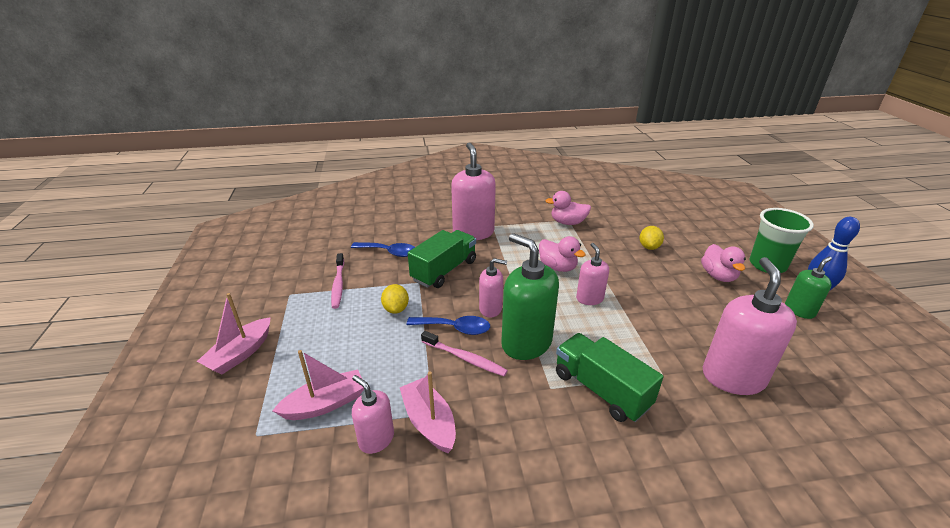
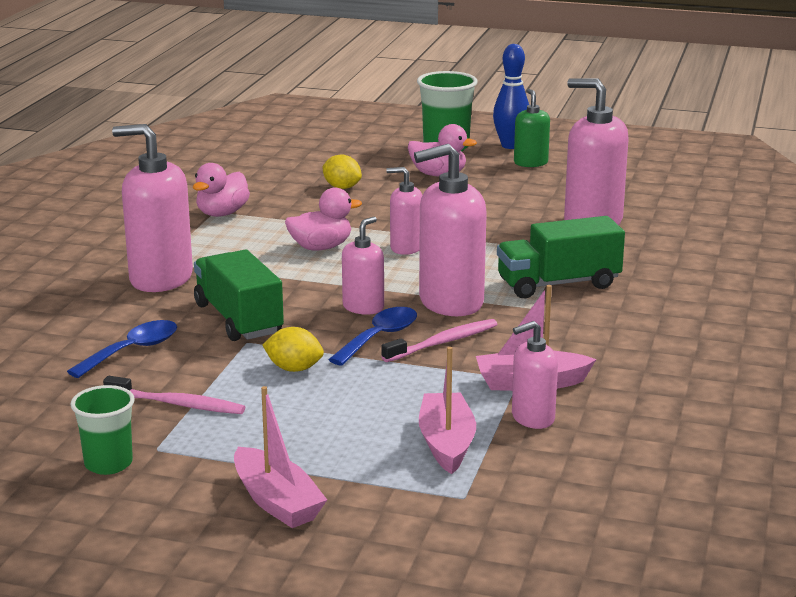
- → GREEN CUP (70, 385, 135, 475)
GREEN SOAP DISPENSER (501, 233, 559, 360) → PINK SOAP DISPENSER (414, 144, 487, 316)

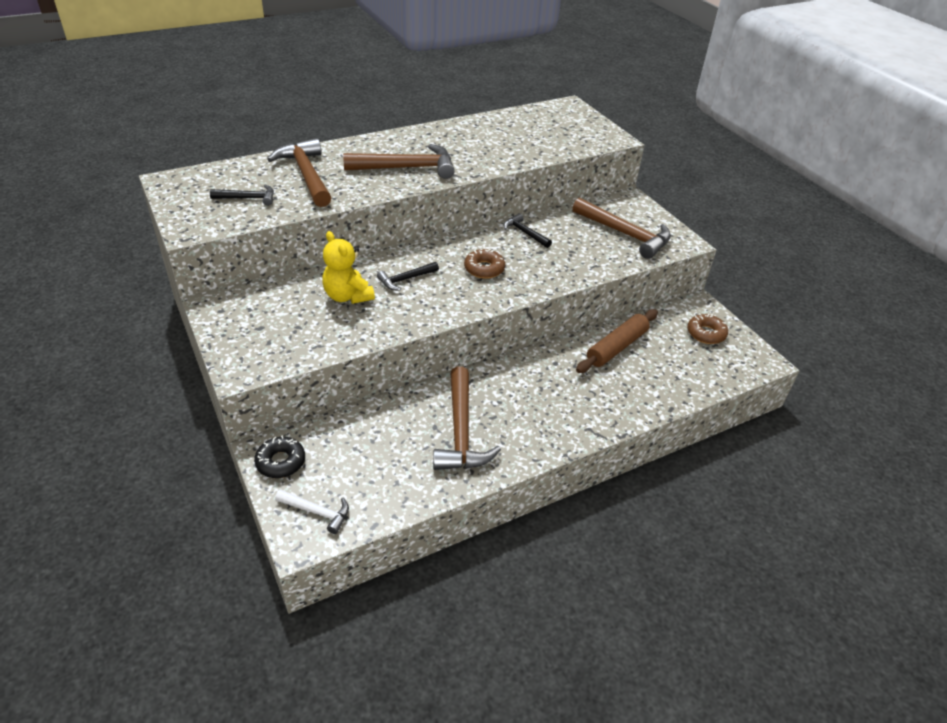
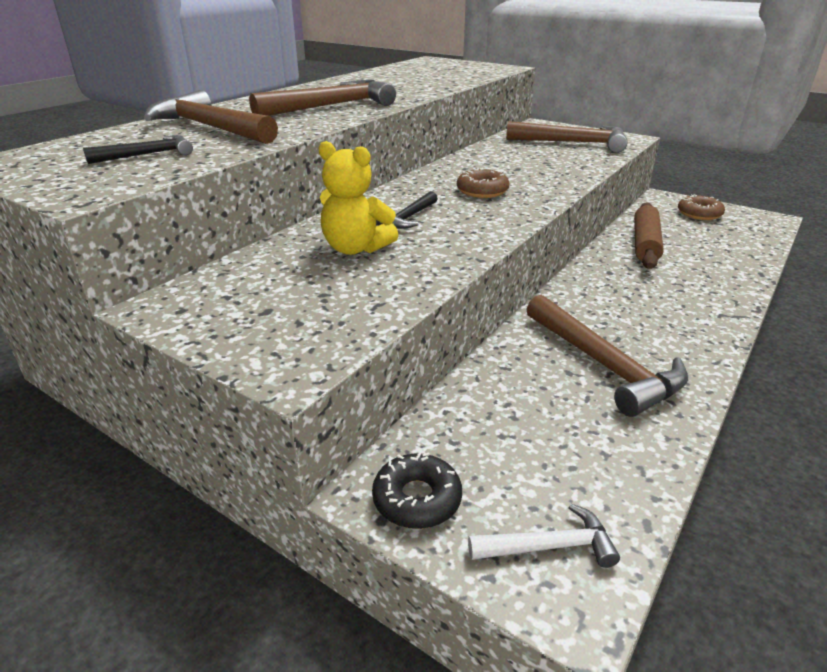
BLACK HAMMER (503, 213, 552, 248) → -

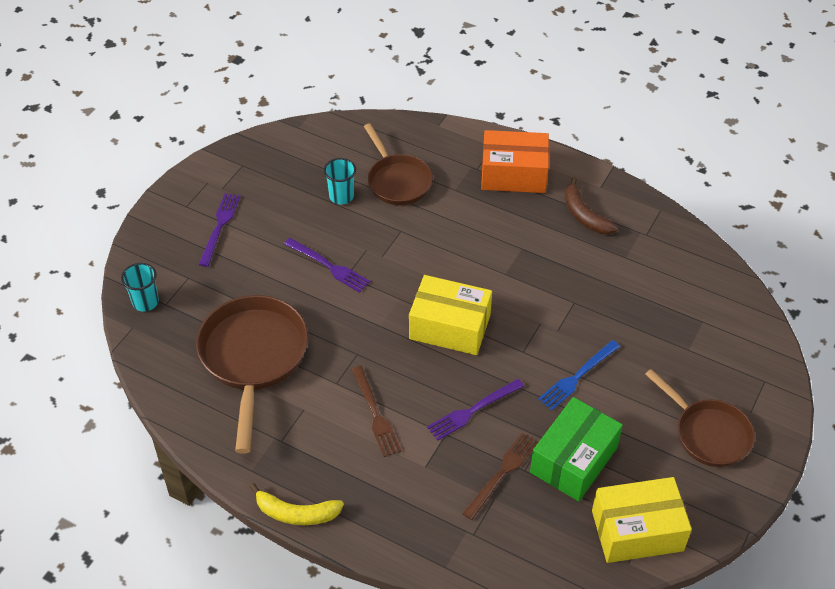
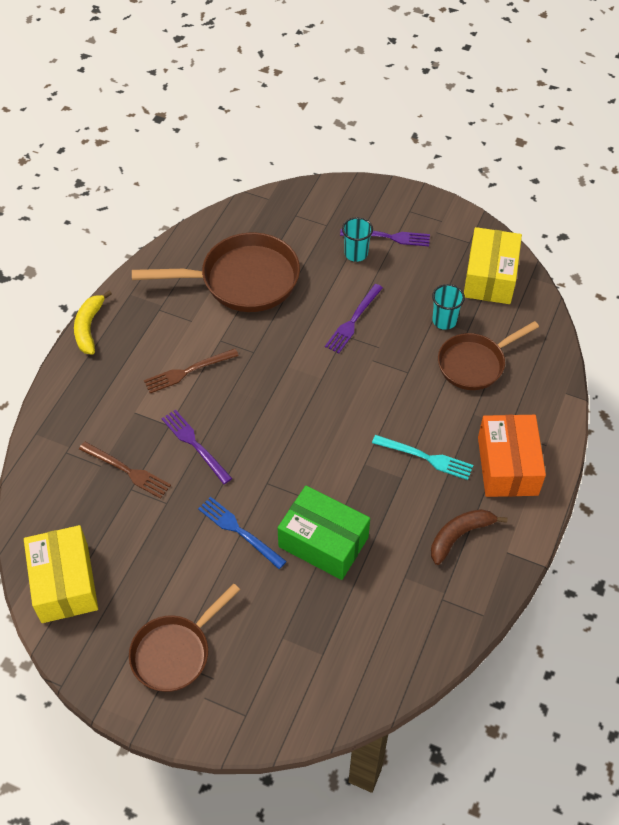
GREEN BOX (530, 397, 623, 501) → GREEN BOX (278, 485, 370, 580), shifted
TURQUOISE CUP (121, 263, 159, 312) → TURQUOISE CUP (342, 217, 373, 262), shifted
- → TURQUOISE FORK (372, 435, 473, 480)
YELLOW BOX (409, 275, 492, 355) → YELLOW BOX (464, 227, 522, 304), shifted

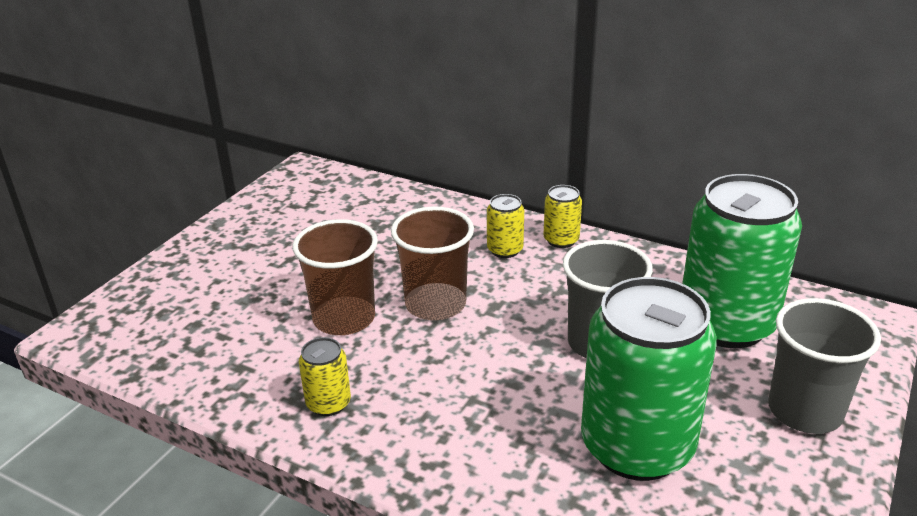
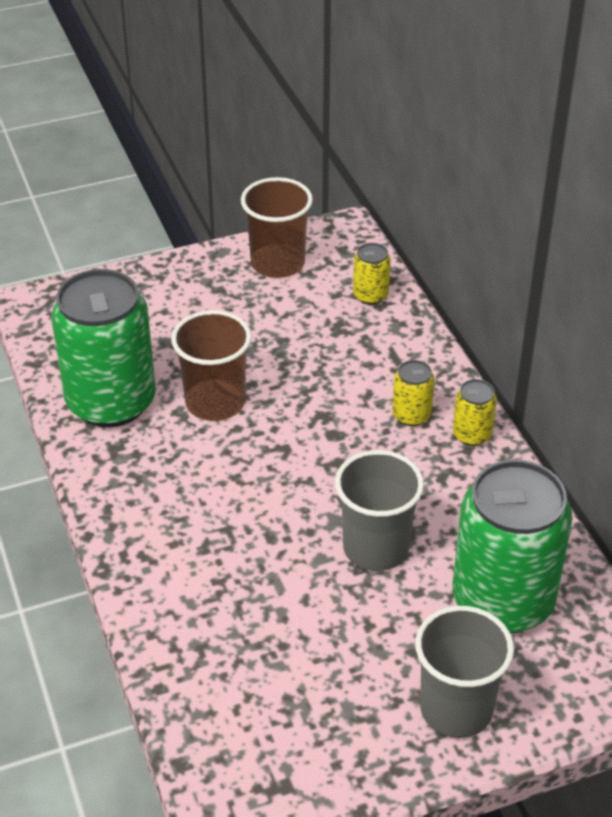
GREEN CAN (581, 277, 717, 481) → GREEN CAN (51, 269, 156, 427), shifted
BROWN CUP (391, 207, 474, 320) → BROWN CUP (241, 177, 313, 278), shifted
YELLOW CAN (299, 337, 351, 416) → YELLOW CAN (353, 243, 391, 305), shifted

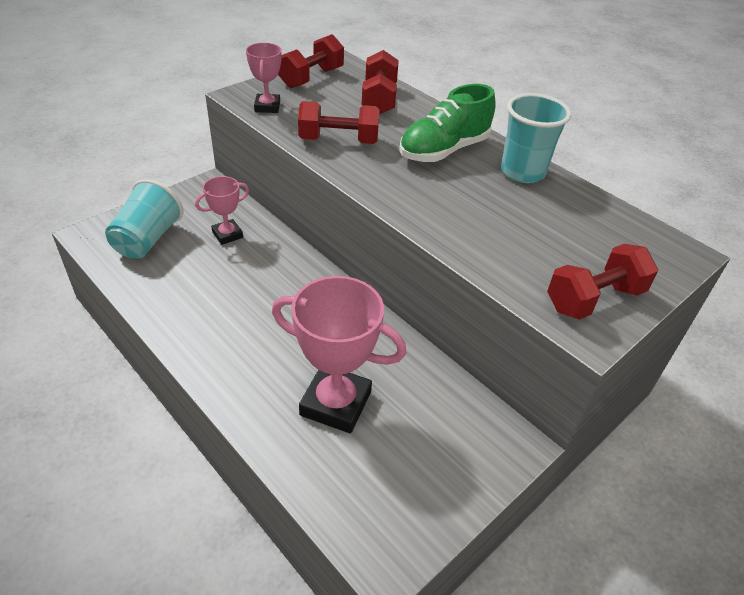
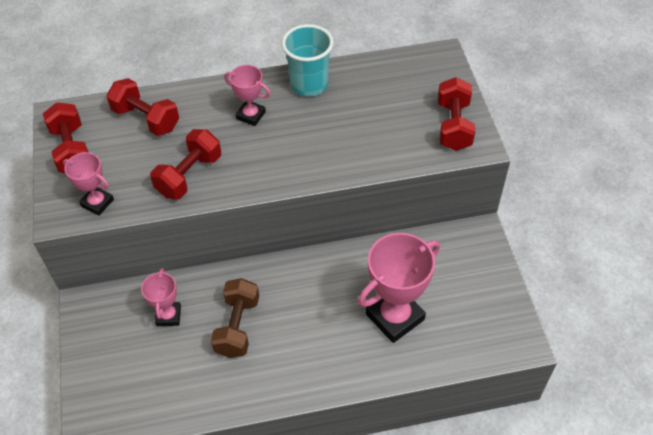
- → BROWN DUMBBELL (211, 278, 259, 358)
GREEN SHOE (399, 84, 496, 162) → PINK TROPHY (224, 65, 271, 126)
TURQUOISE CUP (105, 179, 183, 258) → -

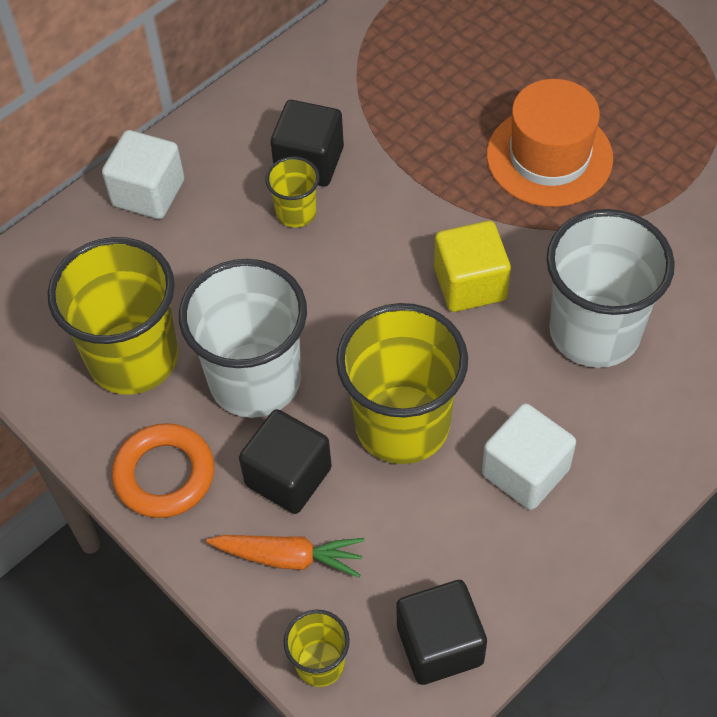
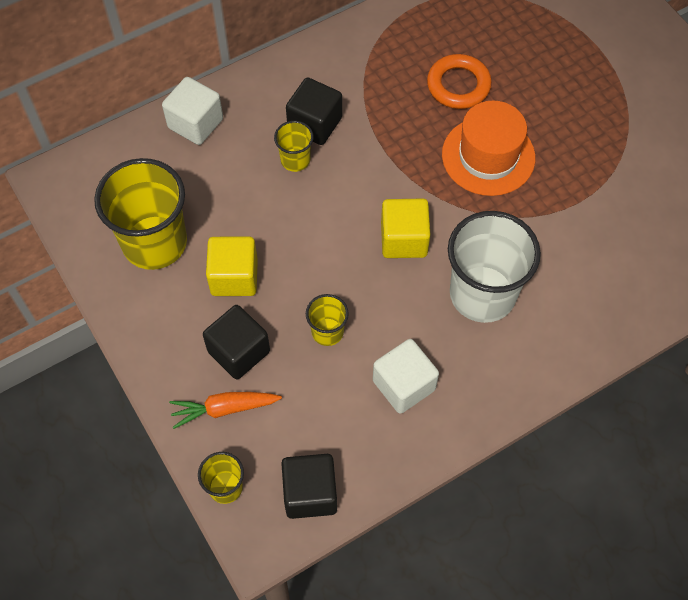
ORANGE CARROT (206, 535, 365, 577) → ORANGE CARROT (169, 392, 282, 429), 150 degrees clockwise
WHITE CUP (179, 259, 307, 418) → YELLOW CUBE (206, 236, 258, 296)
YELLOW CUP (336, 303, 468, 464) → YELLOW CUP (306, 294, 349, 346), x0.48
ORANGE RING (112, 423, 214, 518) → ORANGE RING (427, 54, 492, 109), shifted

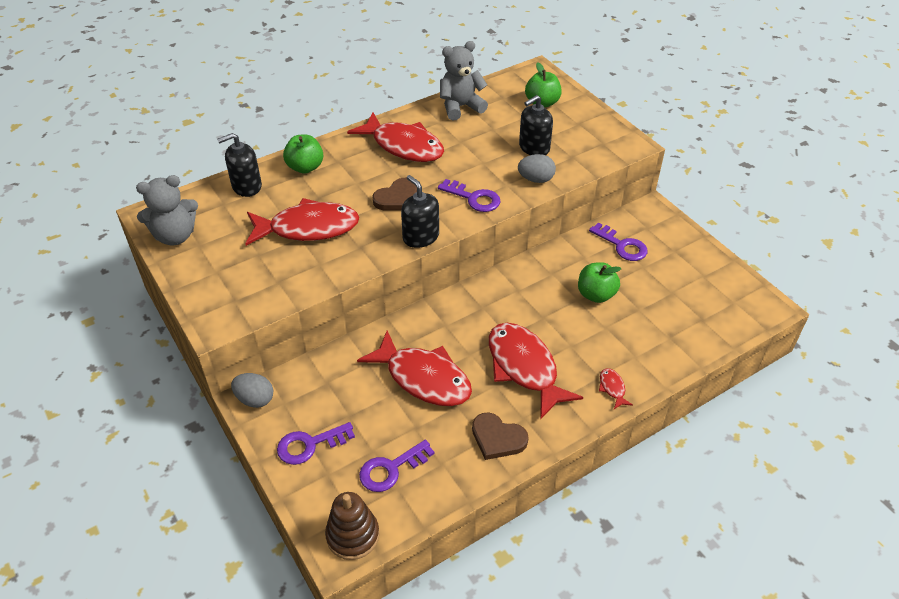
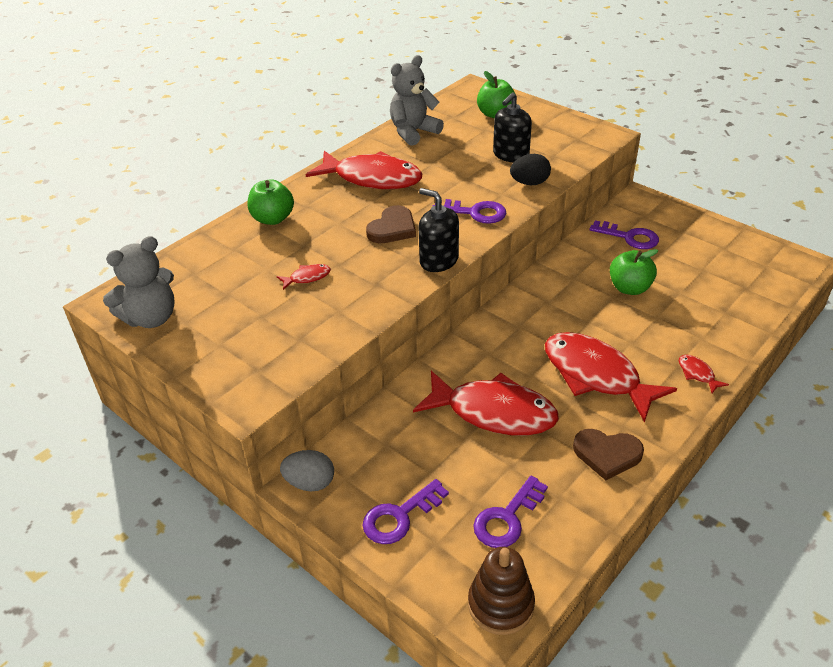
RED FISH (245, 198, 359, 246) → RED FISH (277, 264, 331, 290), x0.40
GREY EGG (518, 154, 556, 183) → BLACK EGG (510, 154, 551, 185)
BLACK SOAP DISPENSER (217, 133, 262, 197) → -

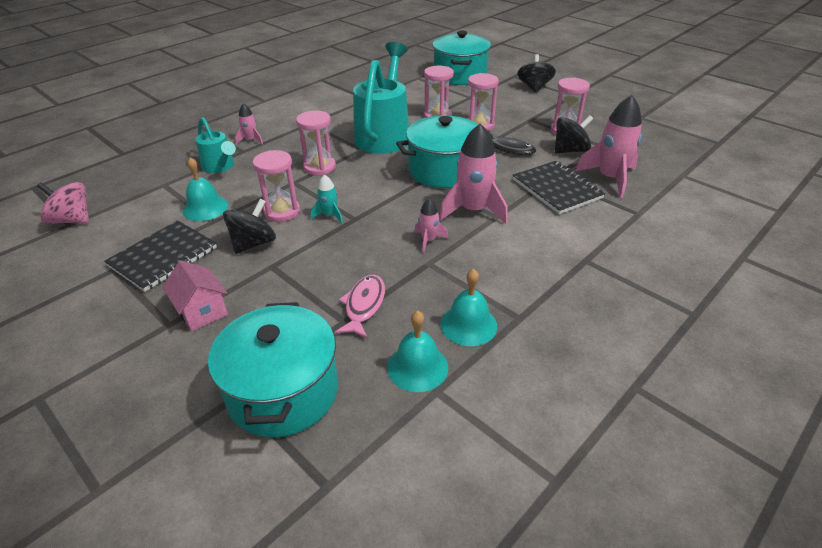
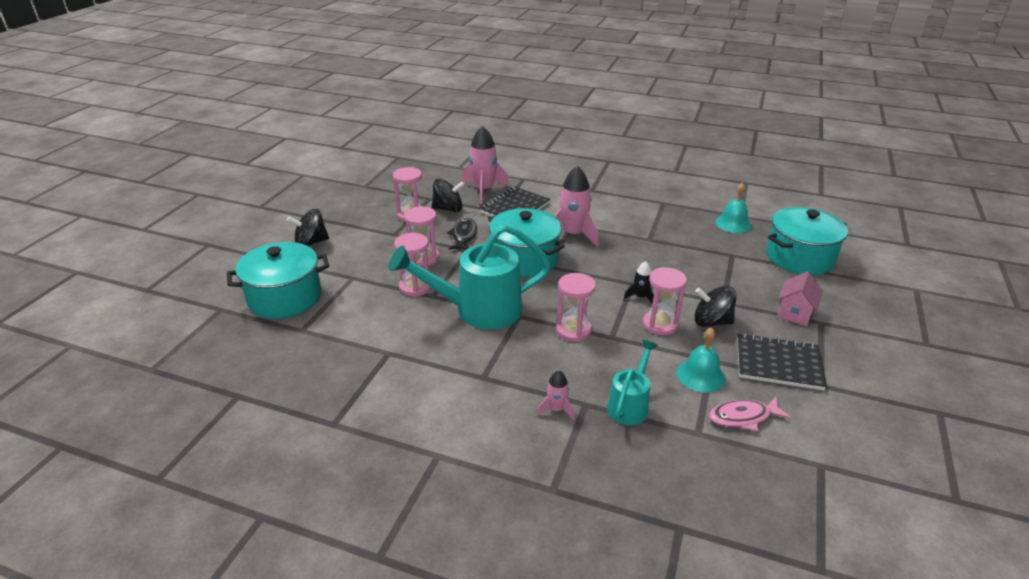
BLACK SPINNING TOP (555, 115, 594, 153) → BLACK SPINNING TOP (432, 179, 465, 212), 135 degrees clockwise
TURQUOISE ROCKET (311, 175, 343, 223) → BLACK ROCKET (624, 261, 654, 304)
PINK FISH (335, 275, 385, 338) → PINK FISH (709, 397, 791, 431), shifted
PINK SPINNING TOP (37, 182, 89, 224) → -
PINK ROCKET (415, 199, 448, 253) → -
TURQUOISE BELL (441, 269, 497, 346) → -

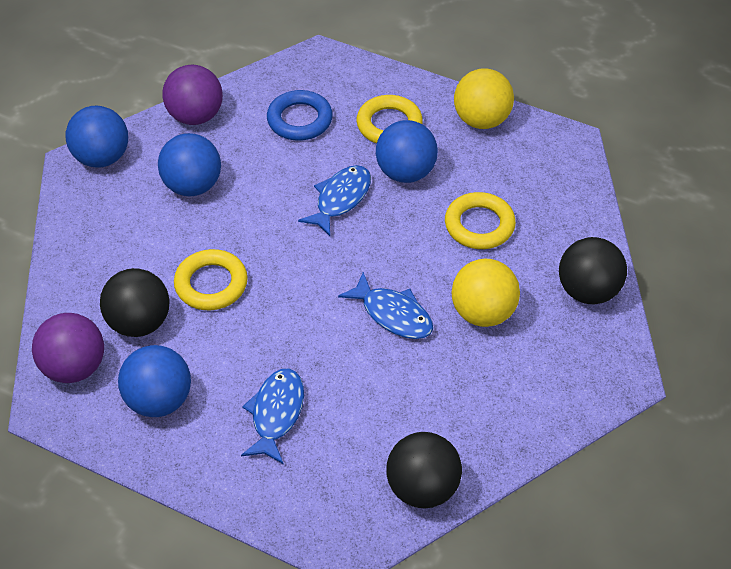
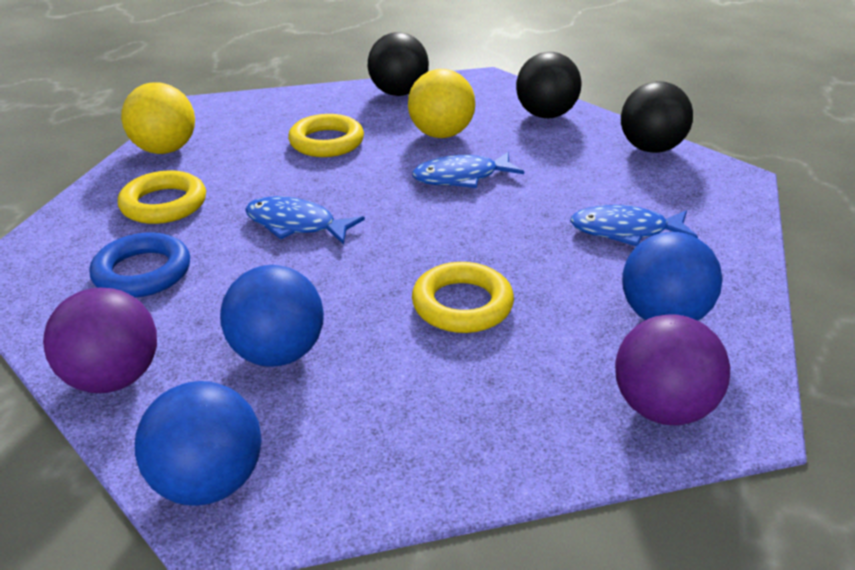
BLUE FISH (338, 272, 433, 339) → BLUE FISH (412, 152, 524, 188), 135 degrees counterclockwise
BLACK BALL (100, 268, 170, 337) → BLACK BALL (516, 52, 582, 118), shifted
BLUE BALL (376, 120, 438, 183) → -

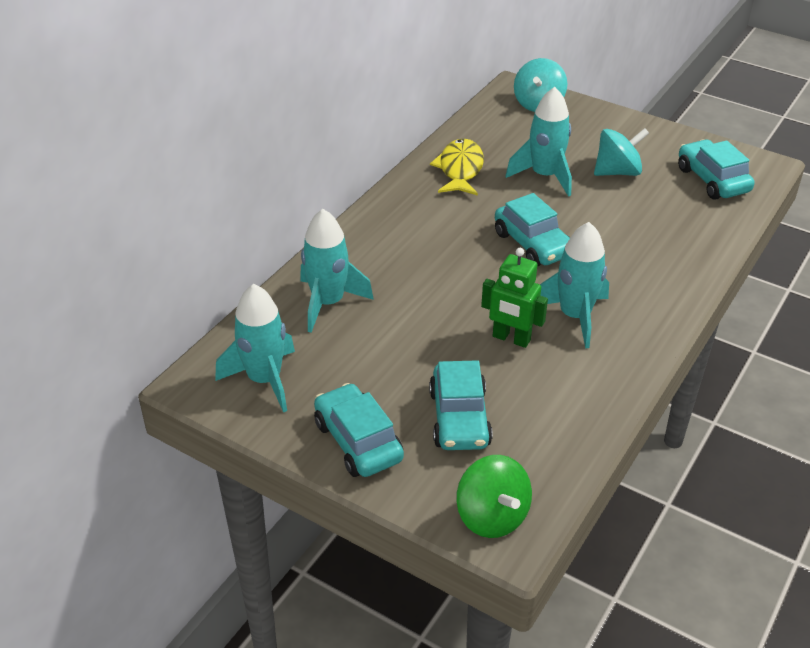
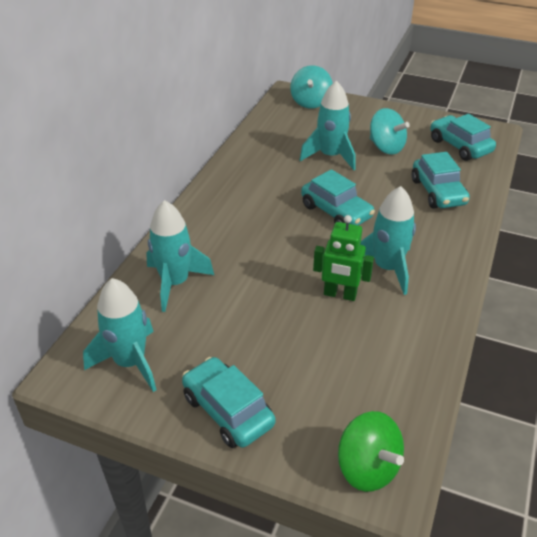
TURQUOISE SPINNING TOP (594, 128, 649, 176) → TURQUOISE SPINNING TOP (370, 108, 410, 155), 75 degrees clockwise
TURQUOISE CAR (429, 360, 493, 450) → TURQUOISE CAR (412, 152, 470, 209), shifted
YELLOW FISH (430, 139, 484, 196) → -

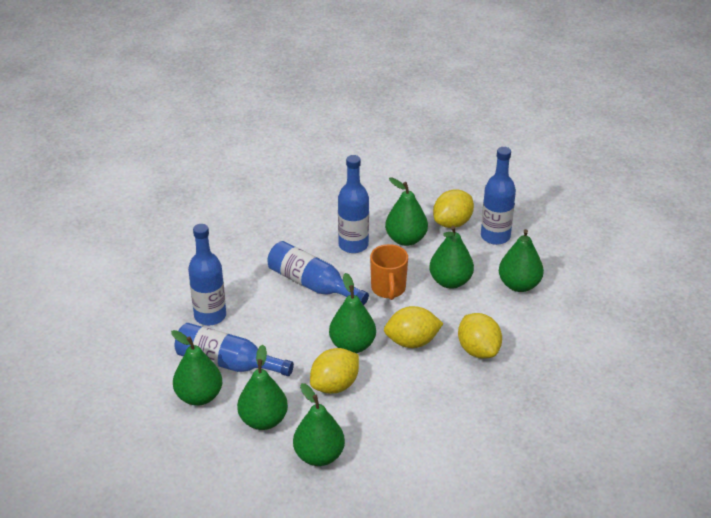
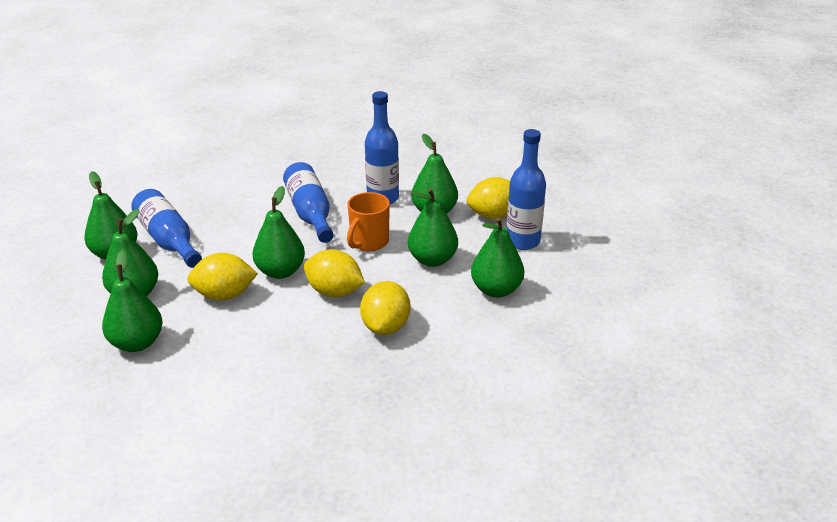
BLUE BOTTLE (188, 224, 226, 325) → -

